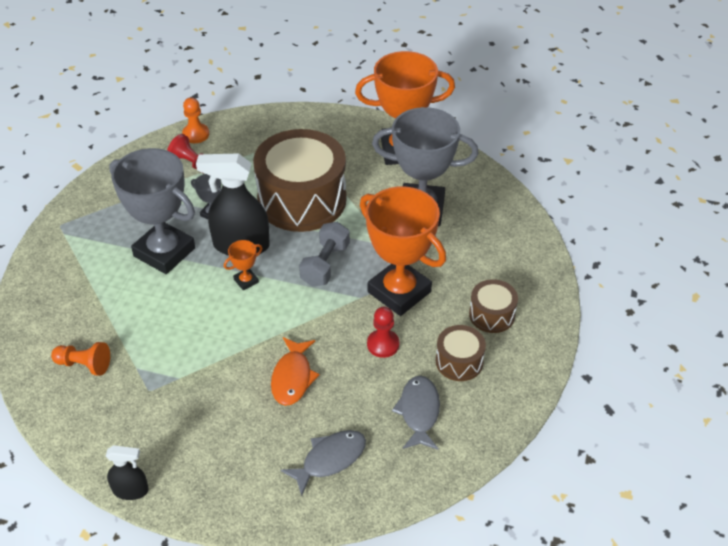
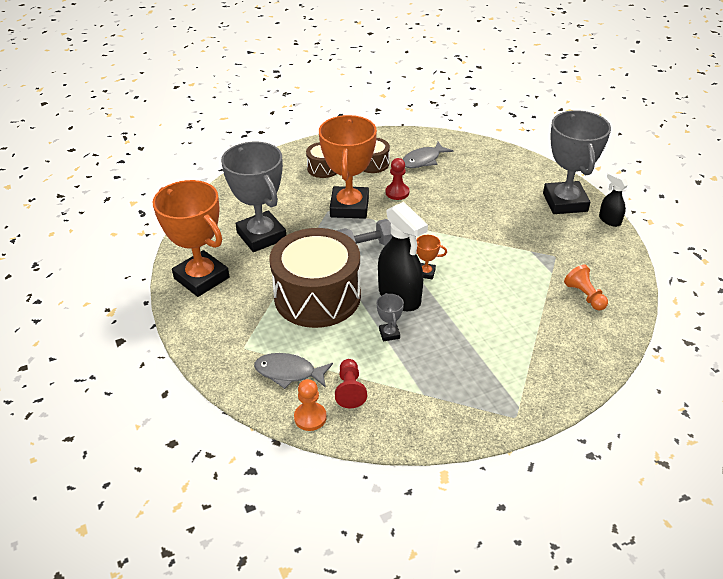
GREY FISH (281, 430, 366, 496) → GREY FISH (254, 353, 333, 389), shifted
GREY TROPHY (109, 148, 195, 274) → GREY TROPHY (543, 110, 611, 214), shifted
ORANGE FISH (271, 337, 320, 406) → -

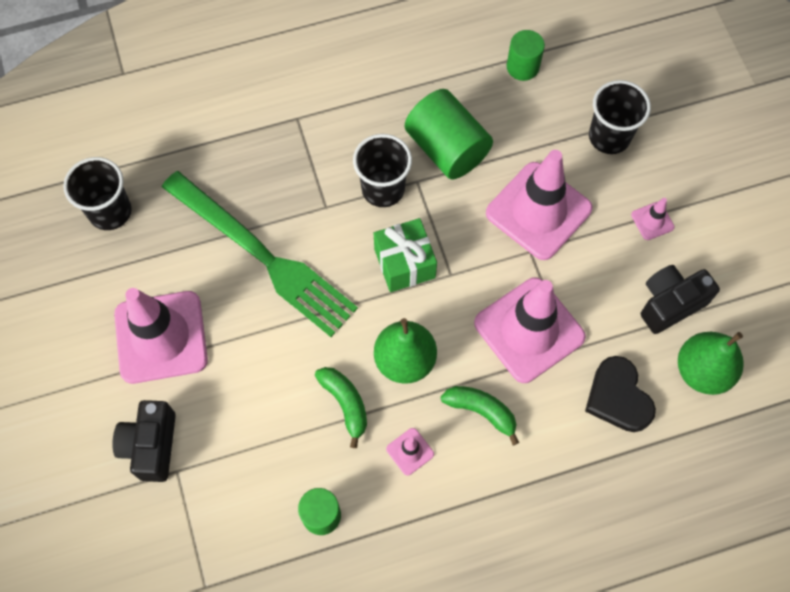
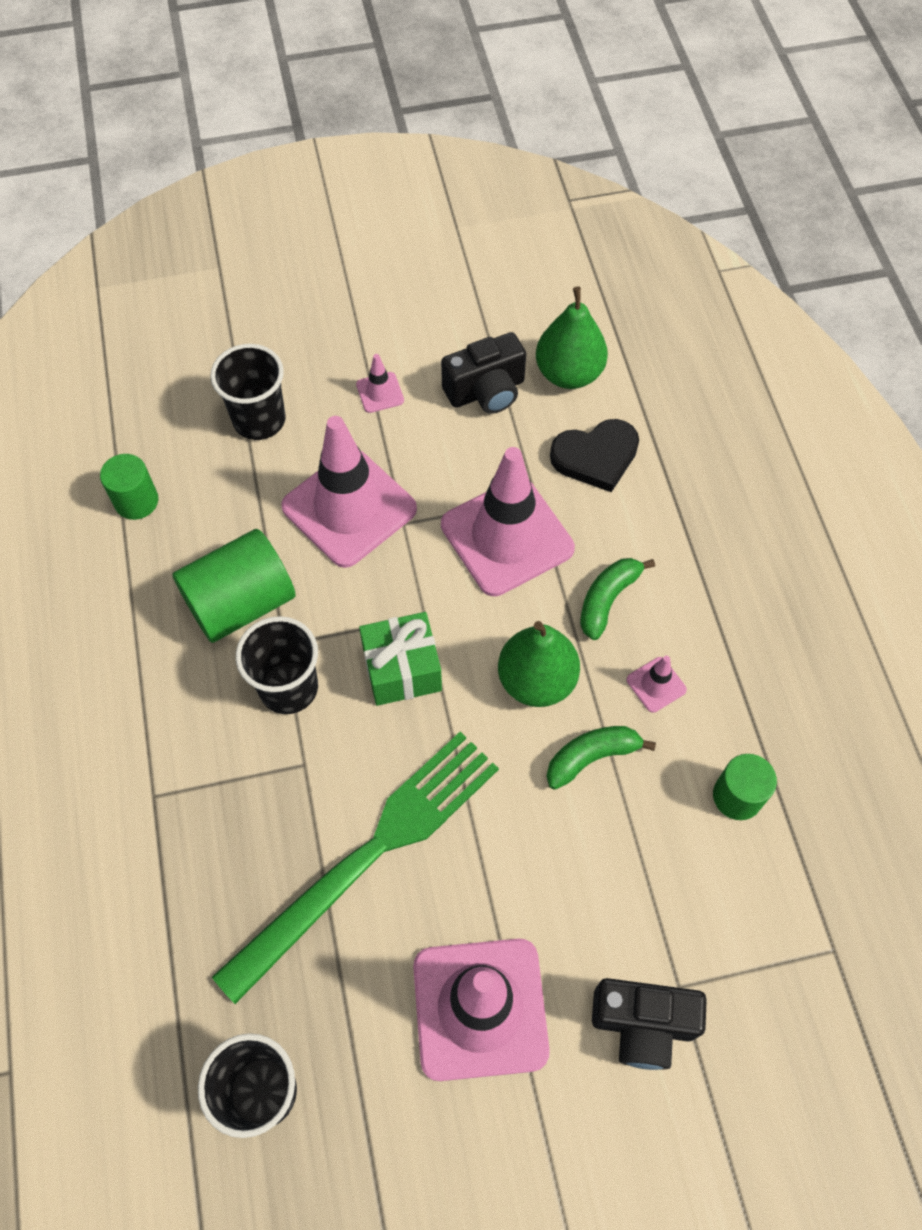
BLACK CAMERA (641, 265, 720, 334) → BLACK CAMERA (441, 332, 526, 414), 90 degrees counterclockwise

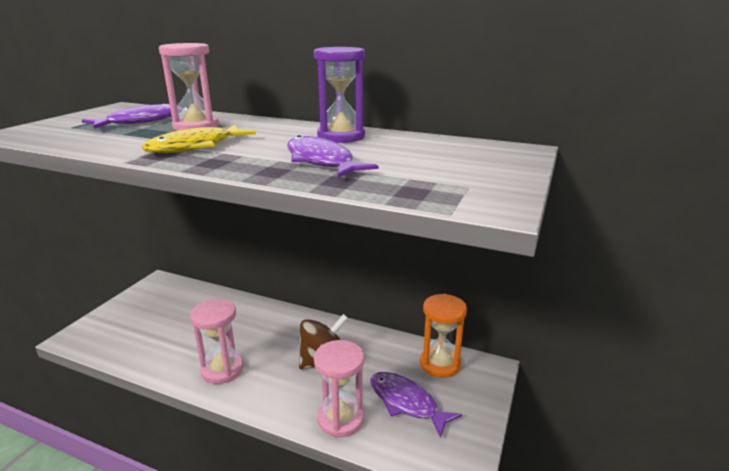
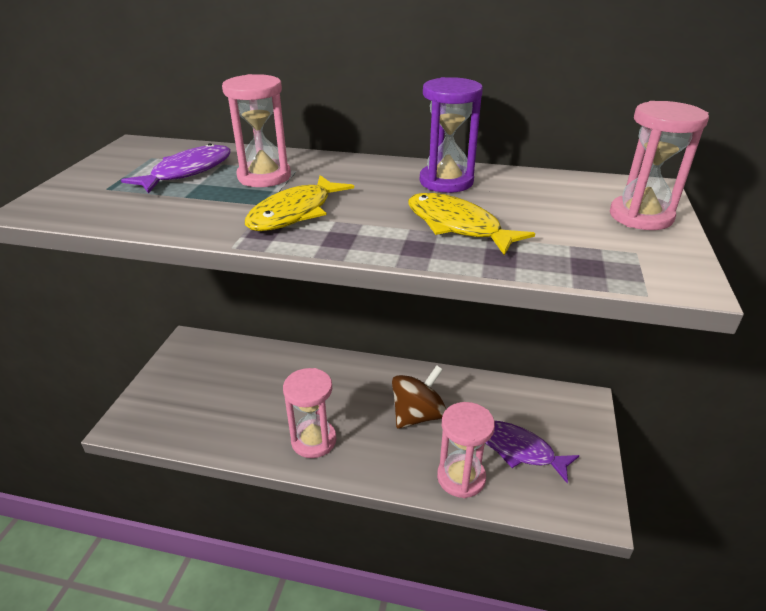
PURPLE FISH (287, 135, 379, 178) → YELLOW FISH (408, 193, 535, 255)
- → PINK HOURGLASS (610, 101, 709, 230)
ORANGE HOURGLASS (420, 294, 467, 378) → -

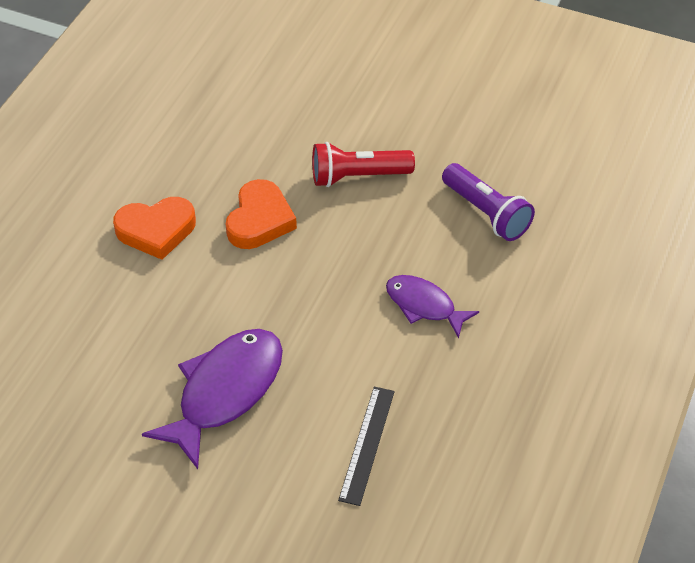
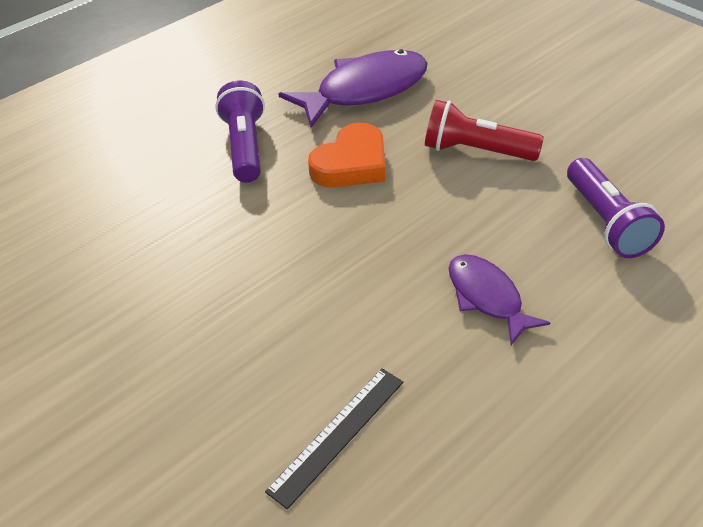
ORANGE HEART (113, 197, 196, 260) → PURPLE FLASHLIGHT (215, 81, 265, 183)
PURPLE FISH (142, 329, 283, 469) → PURPLE FISH (278, 49, 428, 128), shifted

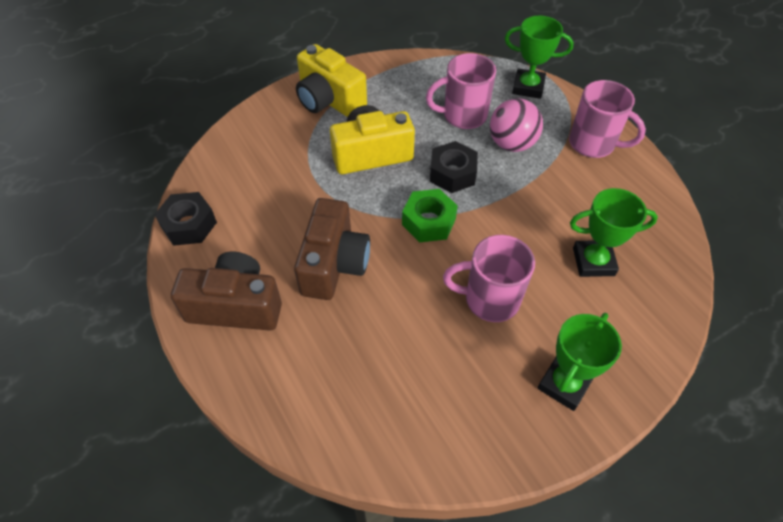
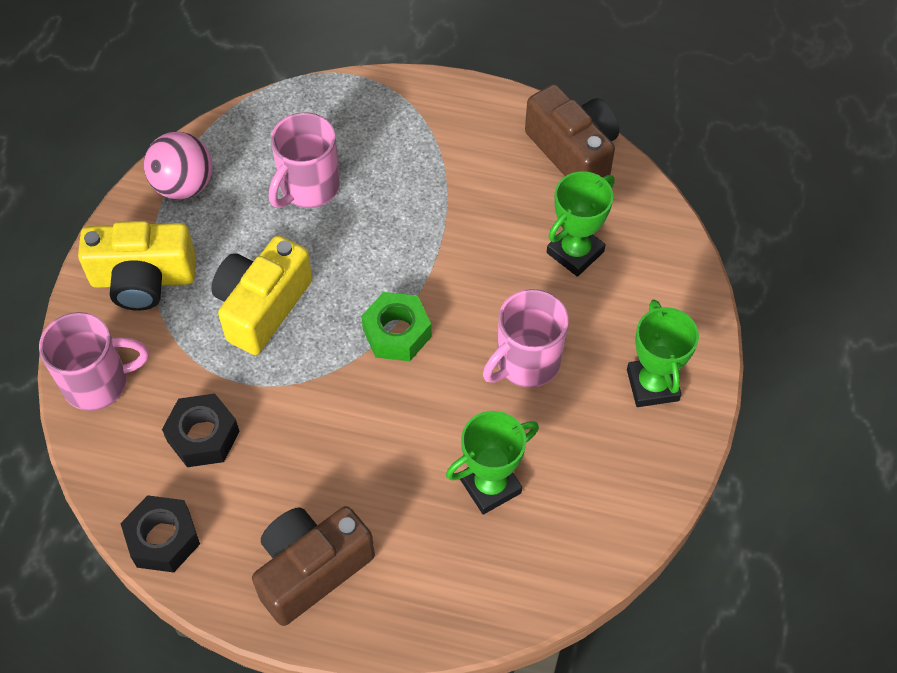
PINK MUG (569, 80, 646, 158) → PINK MUG (39, 312, 149, 411), shifted
PINK BALL (490, 98, 543, 152) → PINK BALL (144, 132, 213, 199), shifted
BLACK NUT (430, 141, 478, 193) → BLACK NUT (162, 393, 239, 467), shifted
GREEN TROPHY (505, 16, 574, 99) → GREEN TROPHY (446, 411, 539, 514), shifted
BROWN CAMERA (294, 198, 370, 300) → BROWN CAMERA (525, 84, 619, 177), shifted

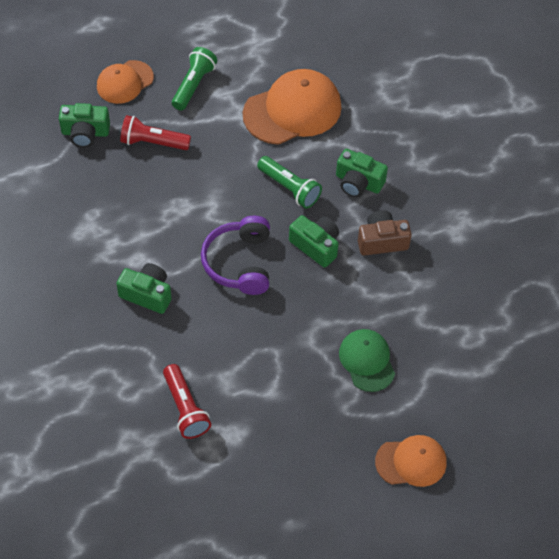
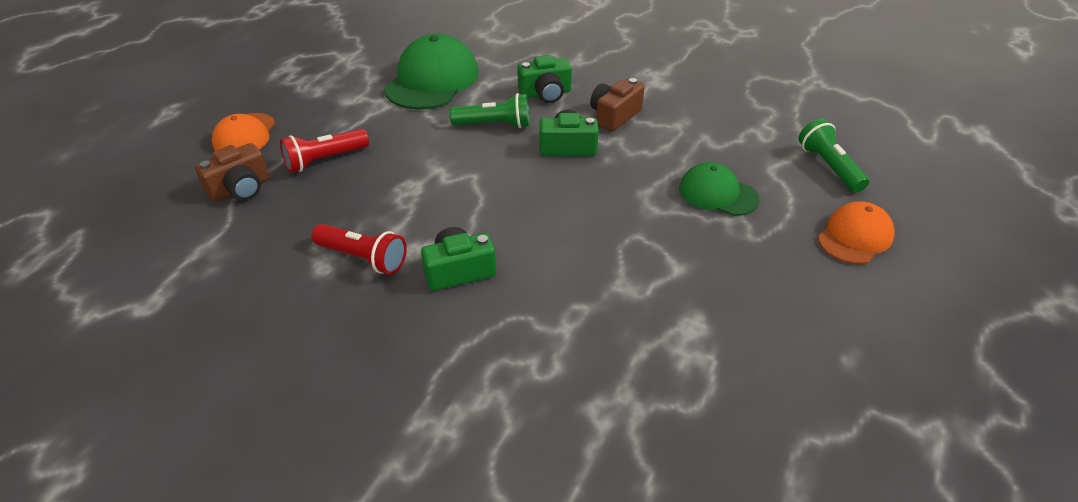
GREEN CAMERA (59, 103, 110, 147) → BROWN CAMERA (195, 143, 269, 202)
RED FLASHLIGHT (163, 364, 211, 439) → RED FLASHLIGHT (311, 224, 407, 274), shifted
ORANGE CAP (243, 69, 342, 145) → GREEN CAP (384, 34, 479, 110)
GREEN FLASHLIGHT (172, 47, 217, 110) → GREEN FLASHLIGHT (798, 118, 869, 193), shifted
PURPLE HEADPHONES (201, 216, 270, 295) → -

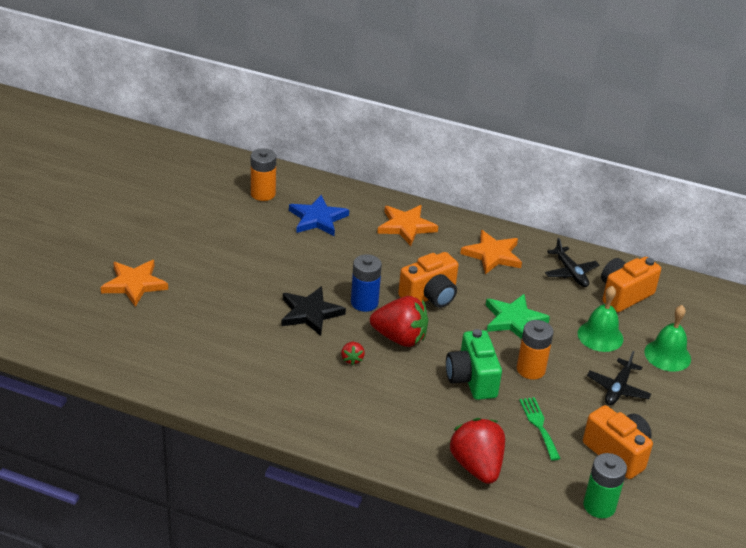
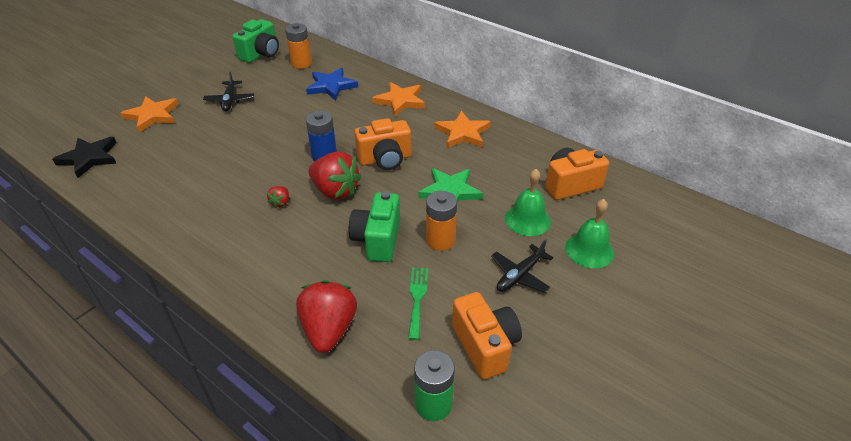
BLACK STAR (281, 286, 346, 336) → BLACK STAR (52, 137, 117, 178), shifted
BLACK PLANE (545, 238, 599, 287) → BLACK PLANE (203, 71, 254, 111), shifted
- → GREEN CAMERA (233, 19, 279, 63)

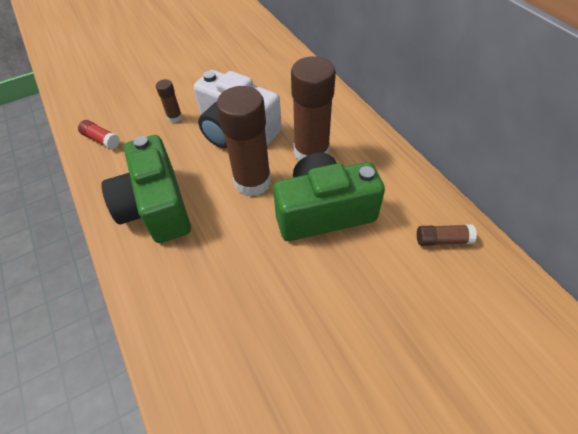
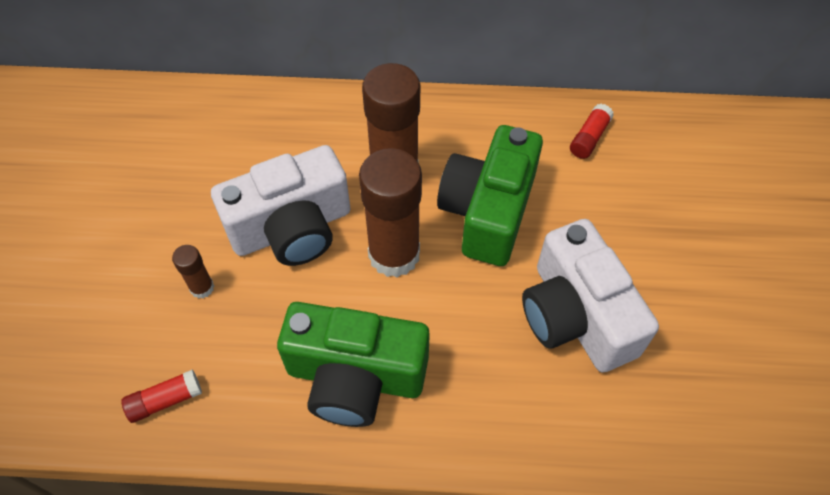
- → WHITE CAMERA (522, 219, 659, 373)
BROWN GLUE STICK (417, 224, 477, 246) → RED GLUE STICK (570, 104, 614, 159)

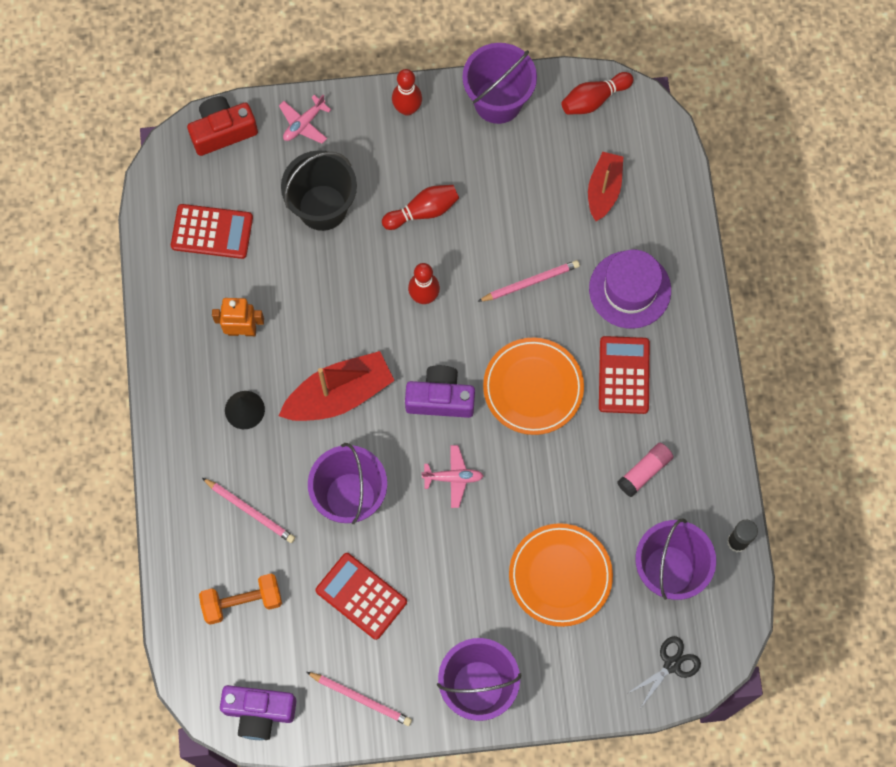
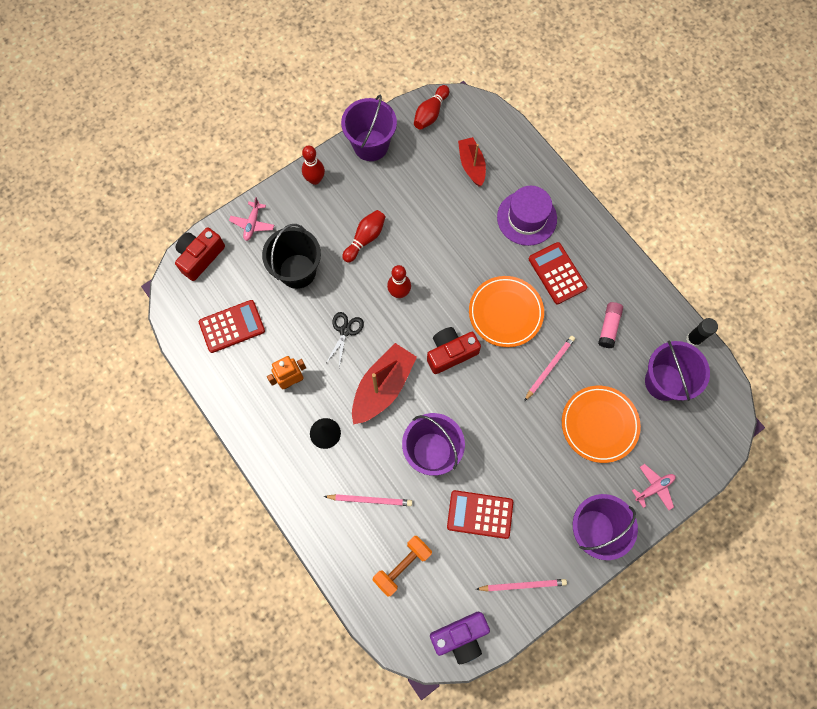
BLACK SCISSORS (628, 636, 701, 707) → BLACK SCISSORS (326, 312, 364, 368), shifted
PURPLE CAMERA (405, 365, 475, 418) → RED CAMERA (427, 327, 481, 374)
PINK PENCIL (477, 260, 580, 302) → PINK PENCIL (524, 336, 575, 401), shifted
PINK PLANE (422, 445, 483, 508) → PINK PLANE (632, 464, 676, 510), shifted

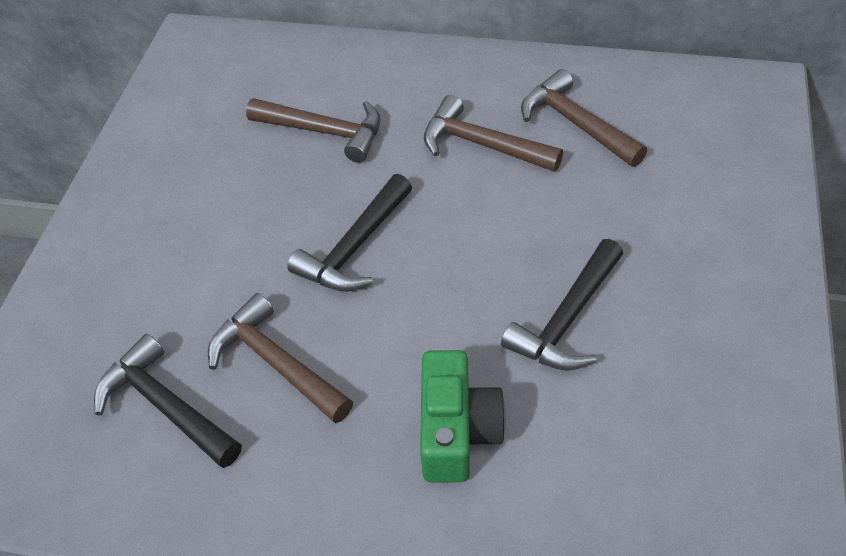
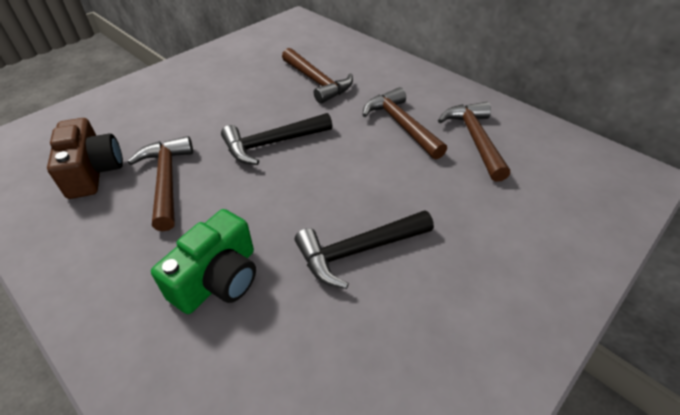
BLACK HAMMER (94, 334, 242, 468) → BROWN CAMERA (47, 118, 123, 199)

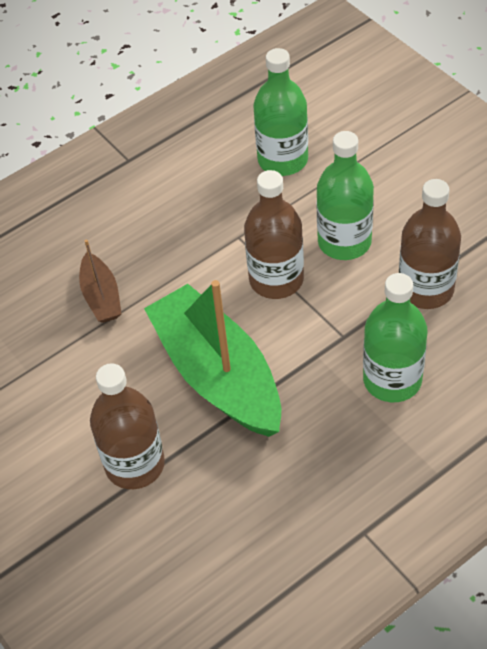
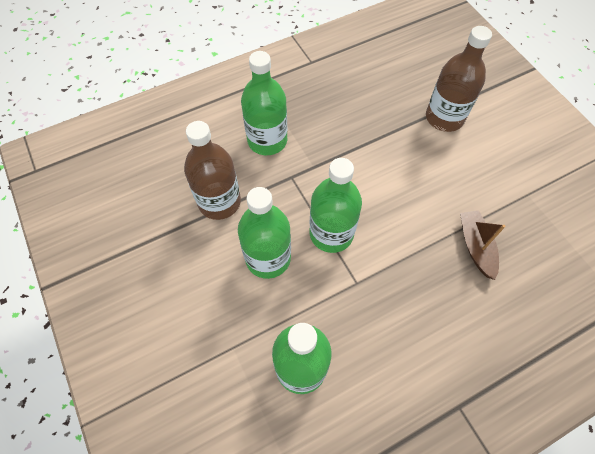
BROWN BOTTLE (244, 170, 304, 299) → GREEN BOTTLE (310, 158, 362, 253)
GREEN BOAT (144, 280, 281, 437) → -

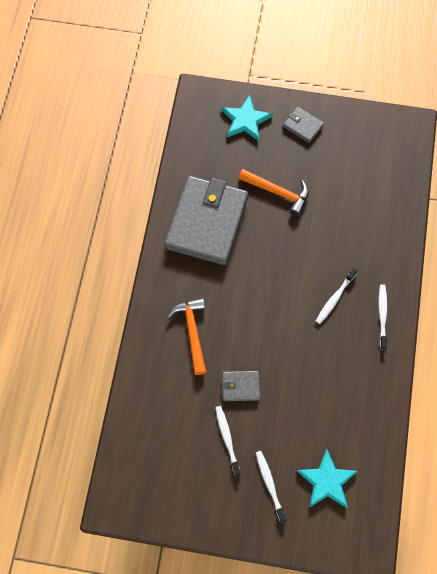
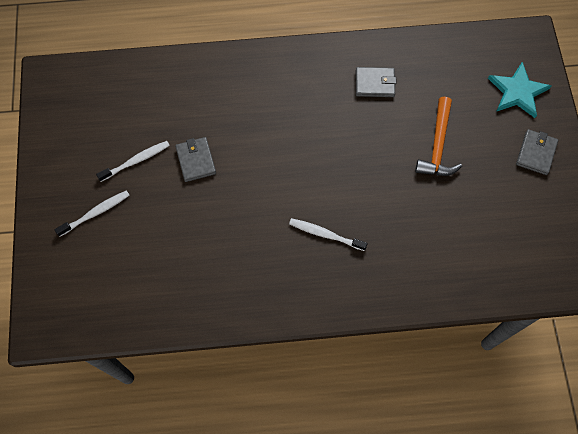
GREY WALLET (164, 176, 248, 265) → GREY WALLET (356, 67, 396, 97), x0.43
ORANGE HAMMER (167, 298, 206, 375) → -
TURQUOISE STAR (297, 449, 358, 508) → -
WHITE TOOTHBRUSH (378, 284, 387, 350) → -

